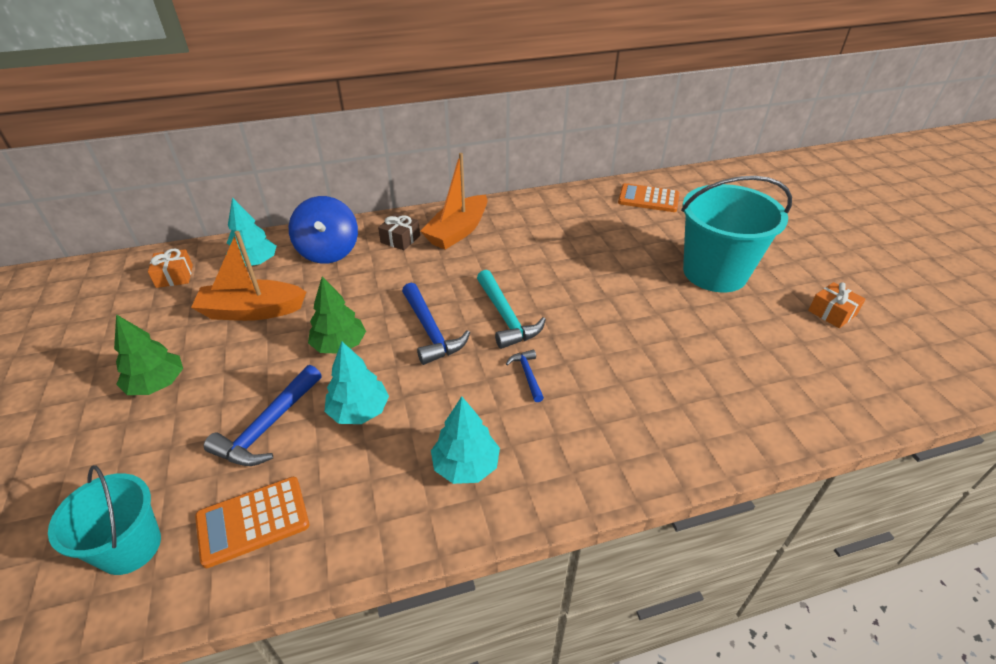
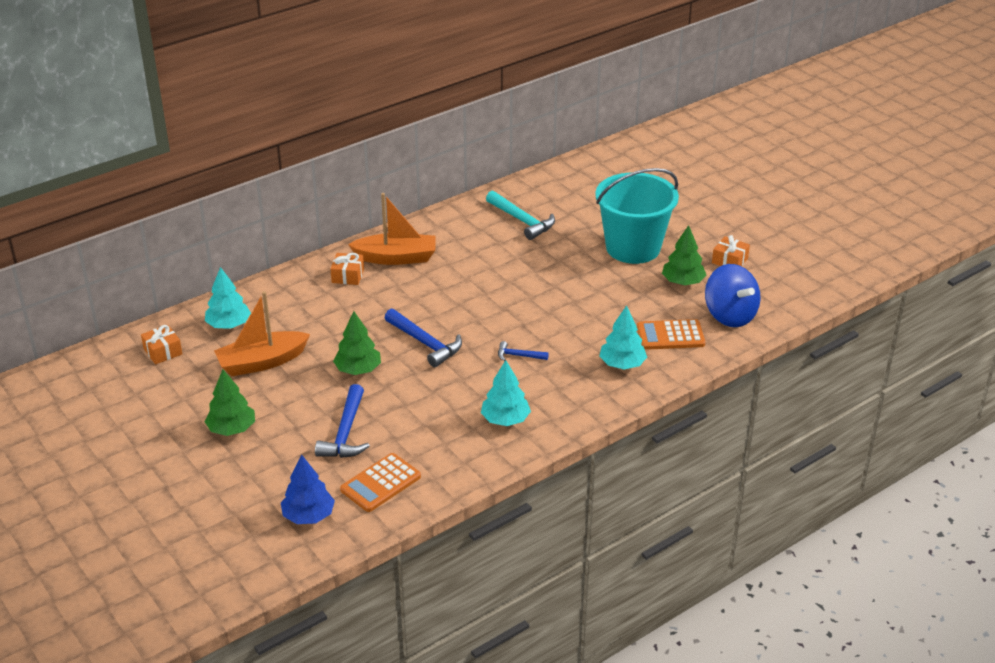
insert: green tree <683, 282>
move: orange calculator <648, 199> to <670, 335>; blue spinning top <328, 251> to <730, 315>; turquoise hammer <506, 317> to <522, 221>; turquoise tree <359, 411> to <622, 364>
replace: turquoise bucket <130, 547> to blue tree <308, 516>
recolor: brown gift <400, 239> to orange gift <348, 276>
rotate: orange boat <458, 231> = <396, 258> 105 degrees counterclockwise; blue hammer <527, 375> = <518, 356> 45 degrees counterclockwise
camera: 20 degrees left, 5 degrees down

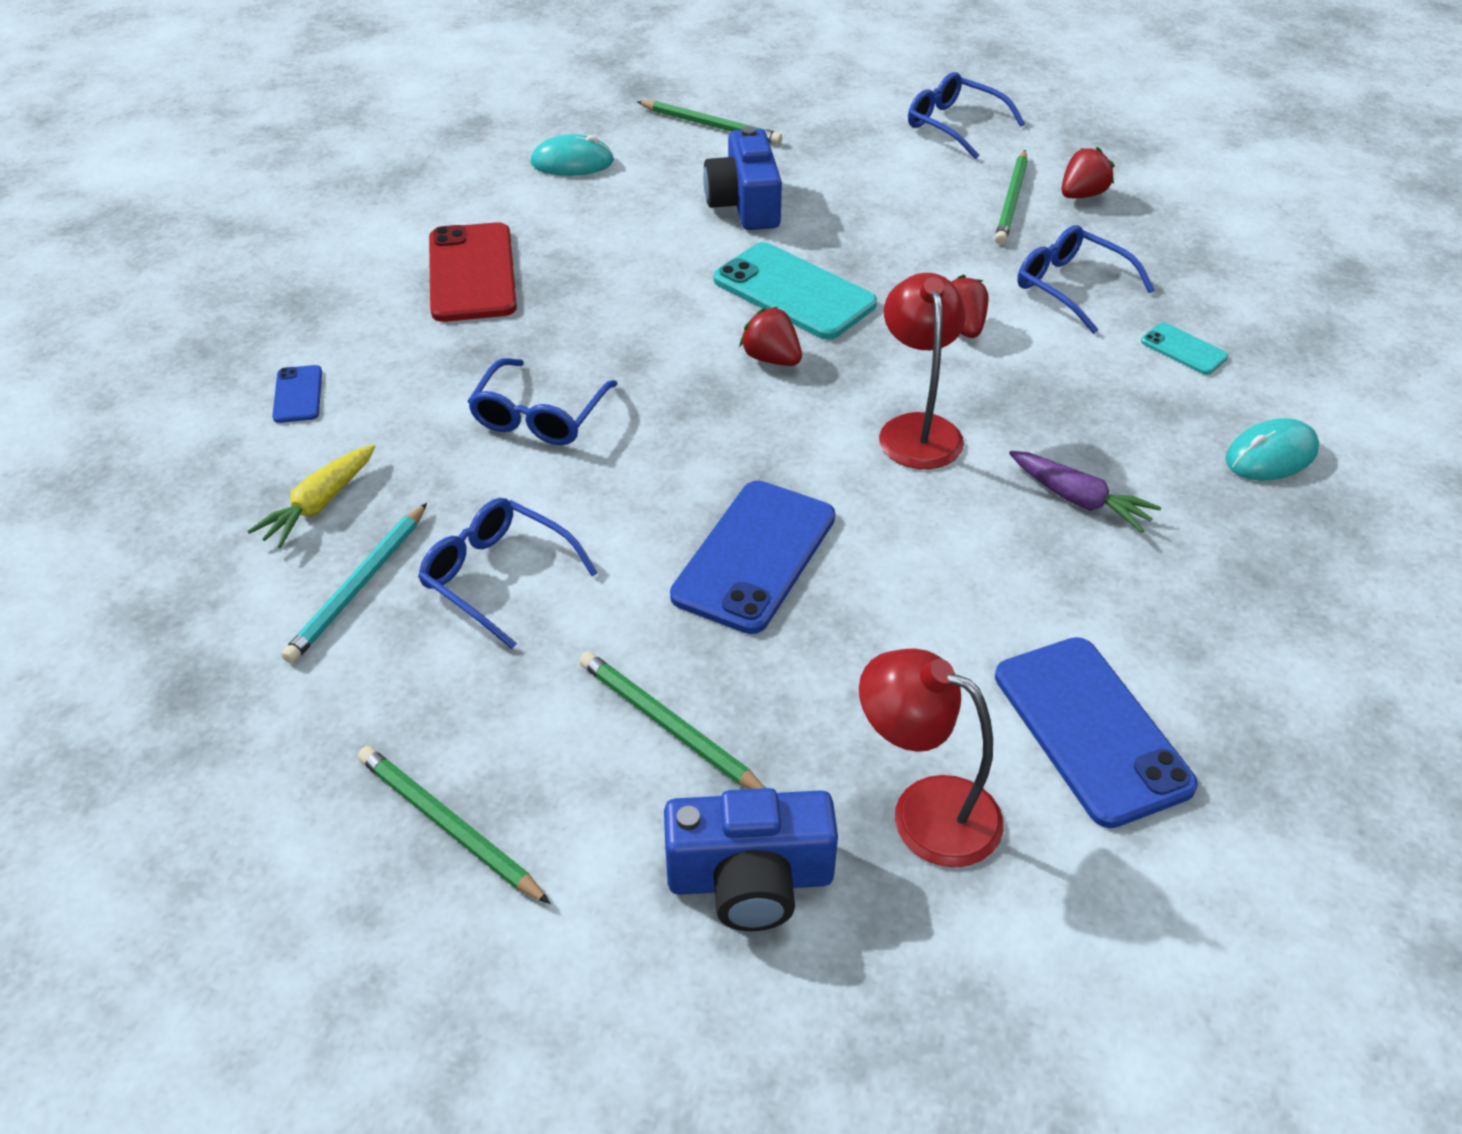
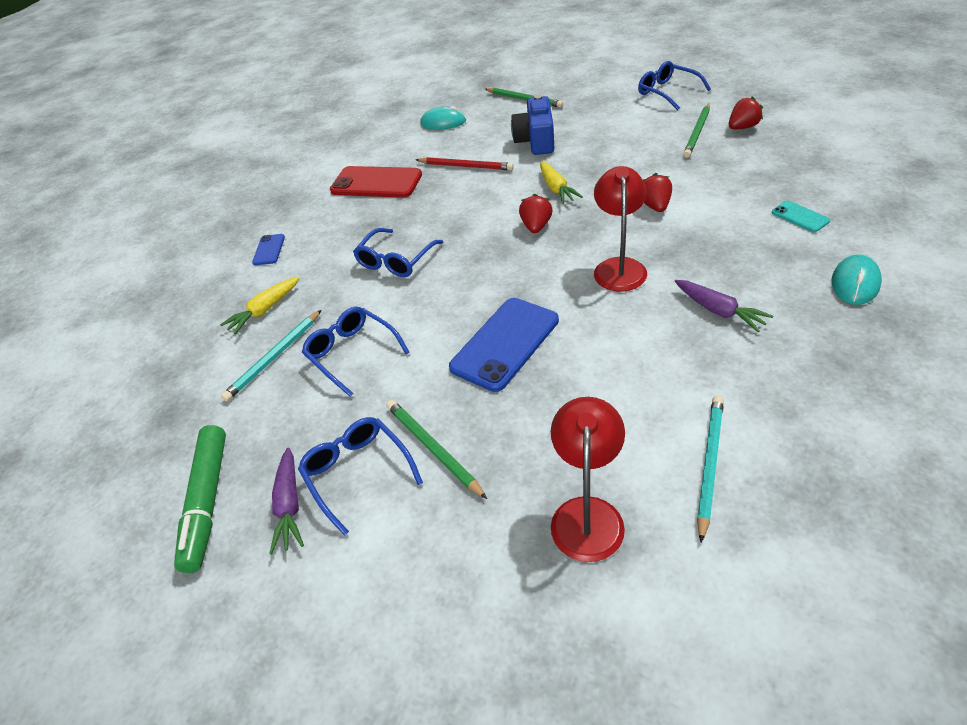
delete: blue camera <750, 879>
insert: red pencil <466, 166>; green marker <207, 502>
move: blue glasses <1071, 287> to <357, 472>
replace: turquoise phone <794, 292> to yellow carrot <556, 188>; blue phone <1091, 730> to turquoise pencil <709, 464>; green pencil <448, 826> to purple carrot <289, 505>
rotate: red phone <472, 273> = <376, 183> 75 degrees counterclockwise; red strawberry <771, 359> = <536, 226> 45 degrees clockwise; turquoise mouse <1271, 455> = <855, 283> 45 degrees counterclockwise; red lamp <925, 811> = <587, 514> 60 degrees clockwise
camera: 15 degrees right, 0 degrees up

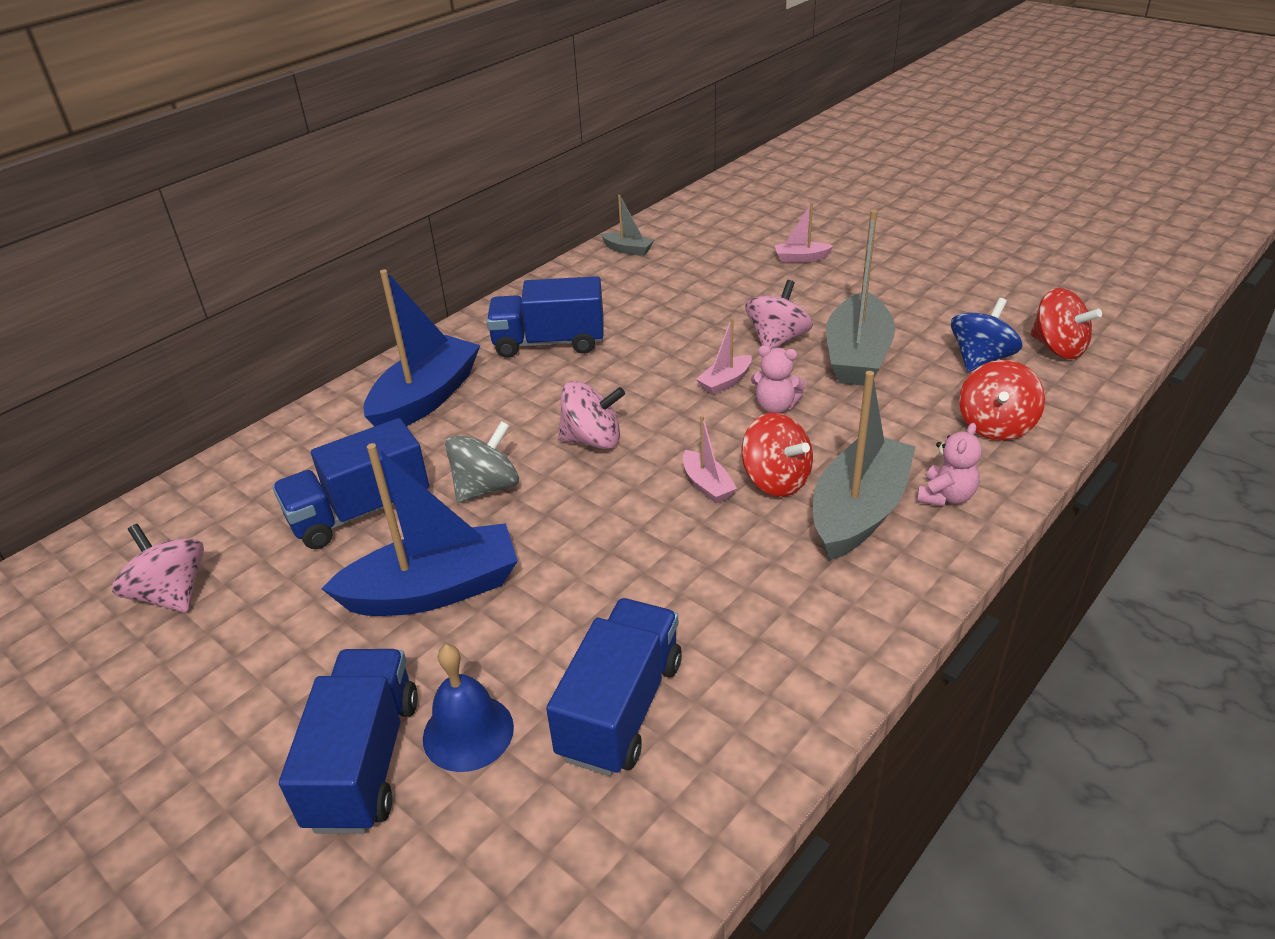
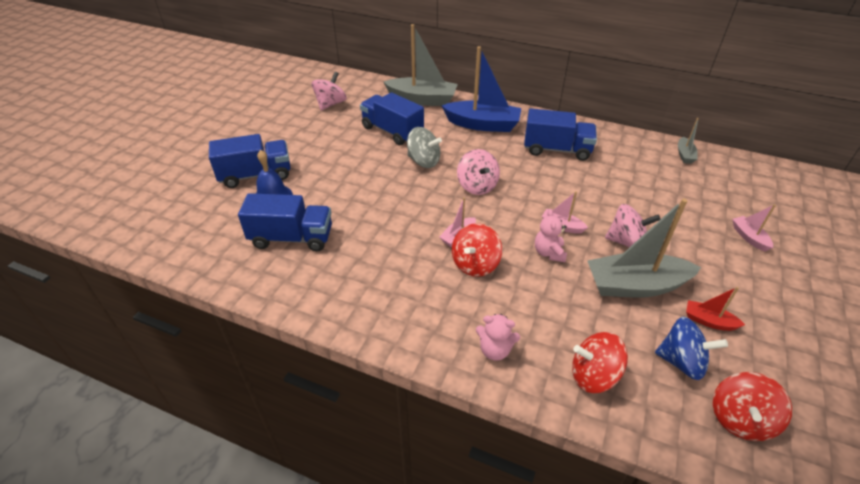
delete: blue boat <434, 590>
insert: red boat <708, 321>
move: grey boat <858, 511> to <422, 100>
rotate: blue truck <549, 343> = <557, 150> 120 degrees clockwise
camera: 70 degrees right, 5 degrees up

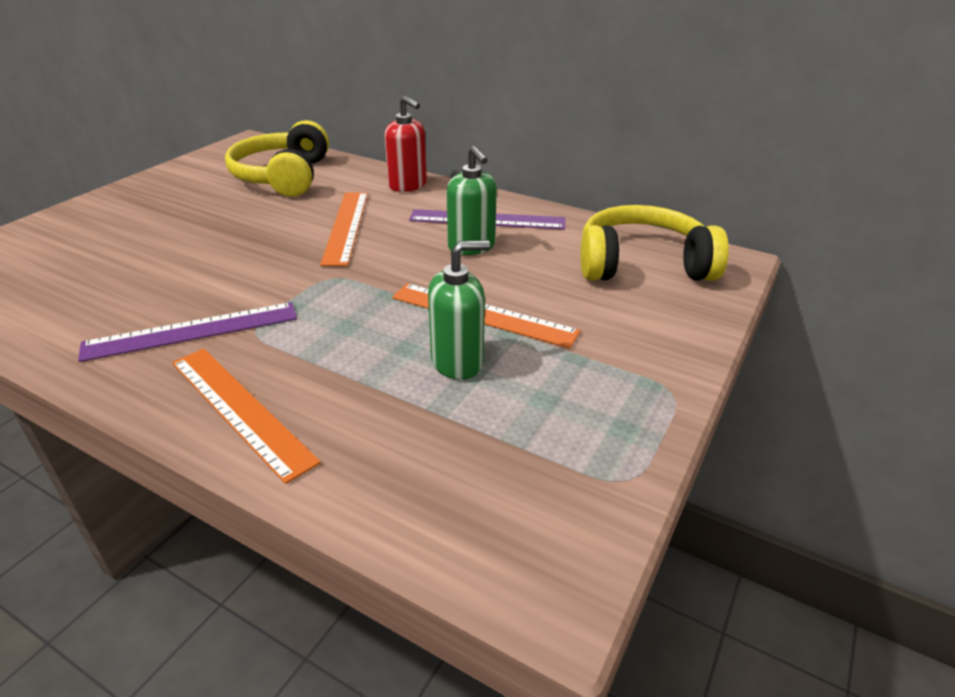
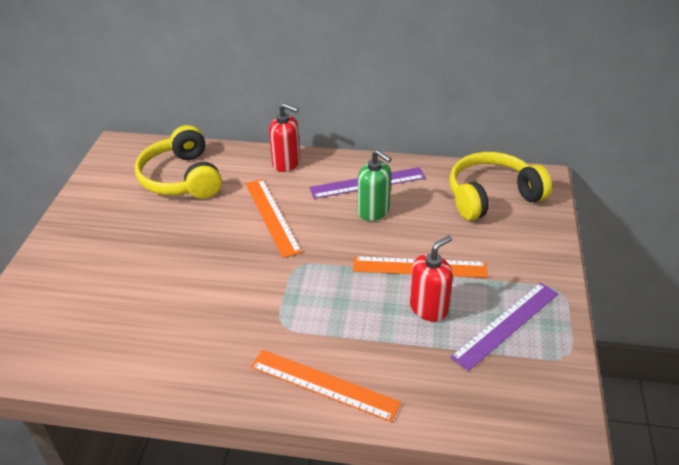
move: purple ruler <192, 331> to <506, 324>
recolor: green soap dispenser <457, 362> to red soap dispenser <428, 308>
camera: 20 degrees left, 5 degrees up

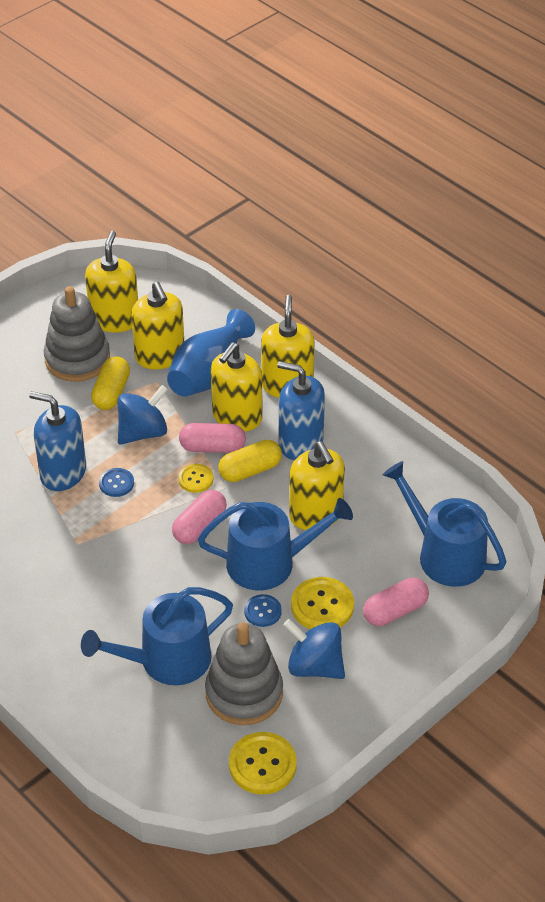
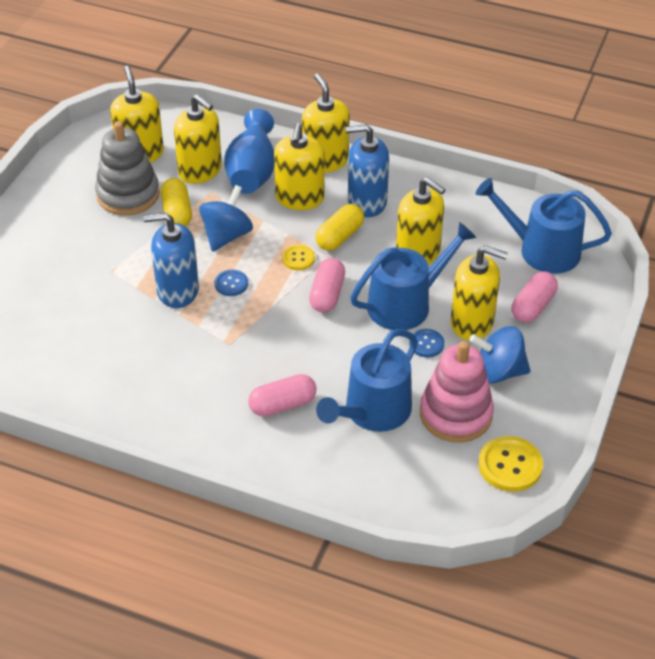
move: pink capsule <212, 447> to <282, 405>
replace: yellow button <322, 606> to yellow soap dispenser <472, 322>
recolor: grey stacking toy <244, 693> to pink stacking toy <455, 414>
camera: 25 degrees left, 0 degrees up

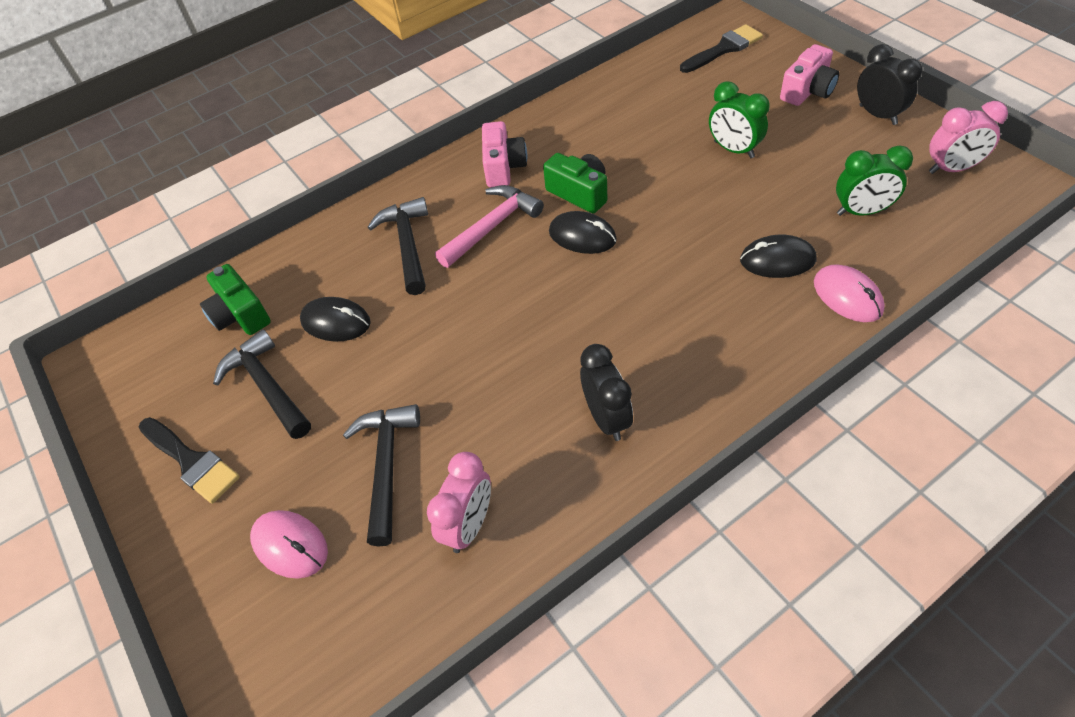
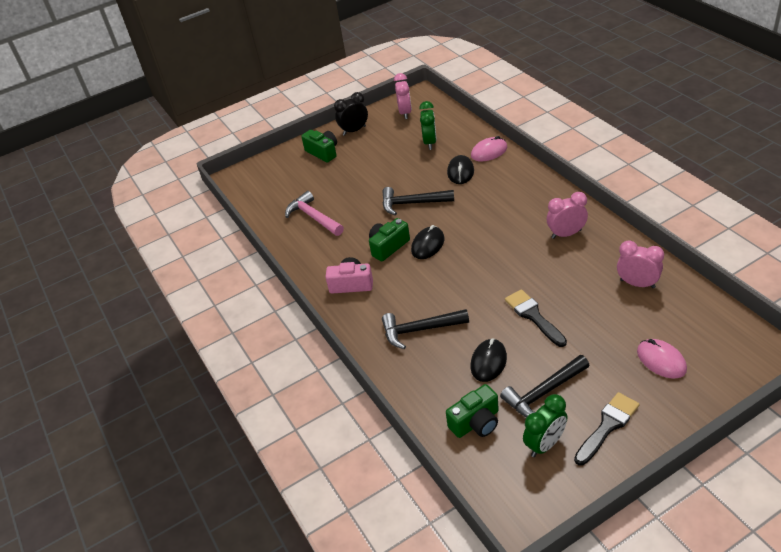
move: black brush <724, 49> to <533, 316>; green clock <733, 150> to <545, 444>; pink hammer <492, 227> to <314, 217>; black hammer <386, 467> to <412, 203>
recolor: pink camera <807, 91> to green camera <323, 152>; black clock <606, 418> to pink clock <566, 234>
rotate: pink mouse <290, 545> = <661, 360> 75 degrees counterclockwise
camera: 85 degrees left, 10 degrees down

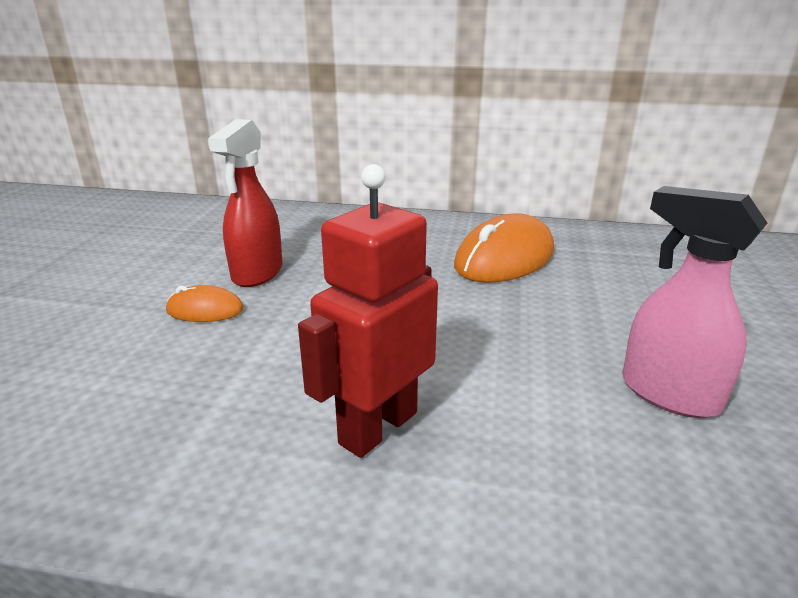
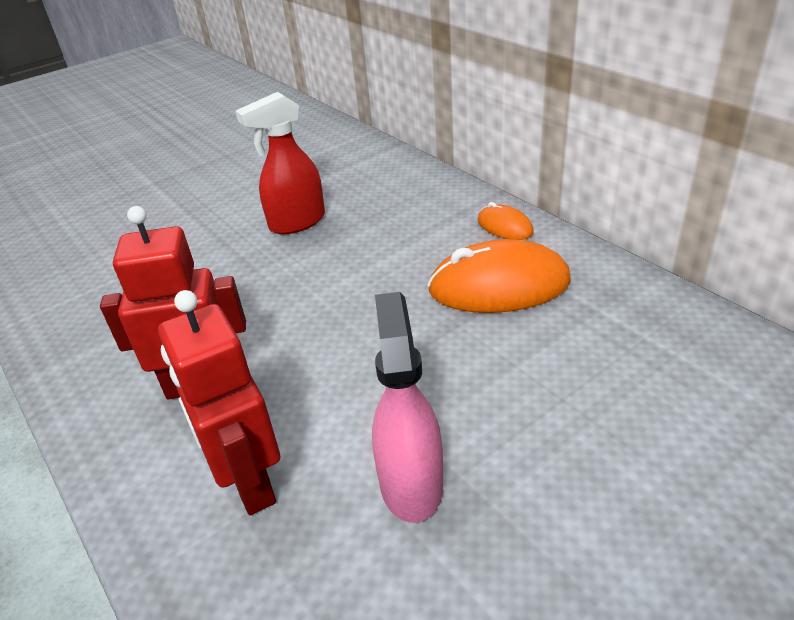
insert: red robot <249, 482>
move: orange mouse <205, 310> to <504, 226>
camera: 45 degrees right, 10 degrees up

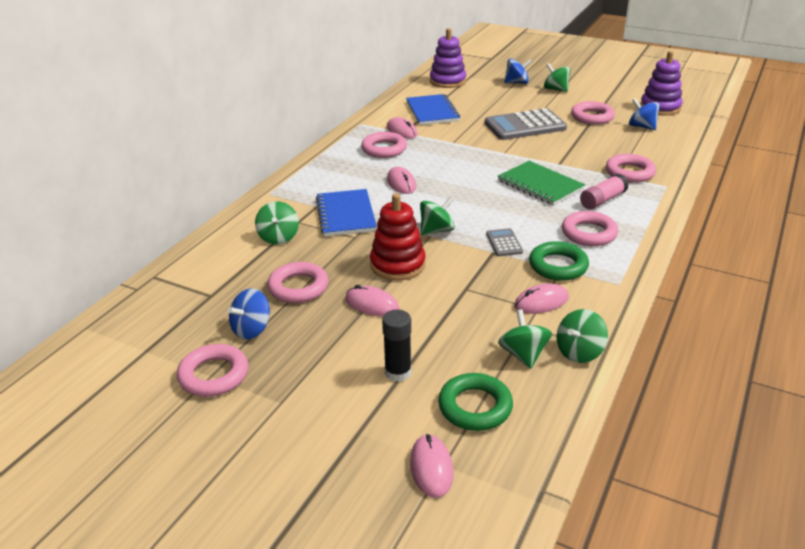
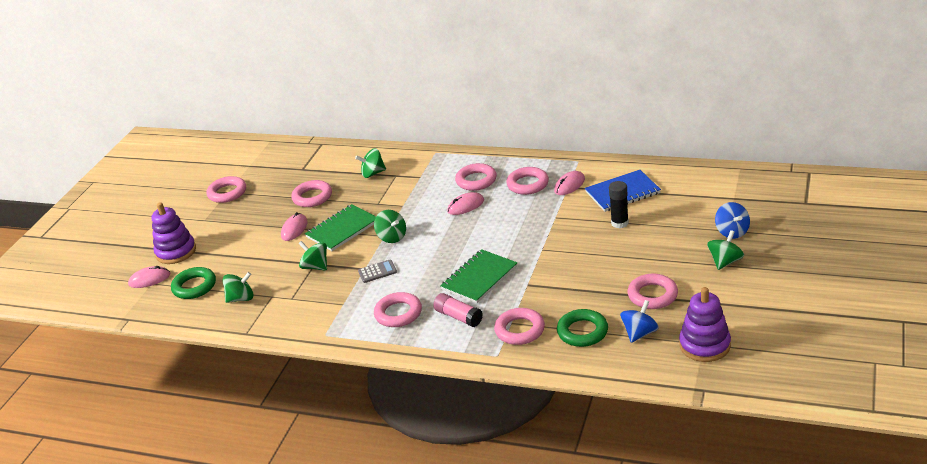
delete: grey calculator <525, 126>; blue notebook <346, 215>; pink mouse <541, 302>; blue spinning top <252, 329>
insert: pink ring <476, 180>
move: purple stacking toy <447, 81> to <176, 252>; green ring <558, 266> to <582, 332>; green spinning top <579, 352> to <316, 267>; black glue stick <398, 372> to <619, 223>
replace: red stacking toy <397, 265> to green notebook <342, 229>
camera: 85 degrees right, 0 degrees up

